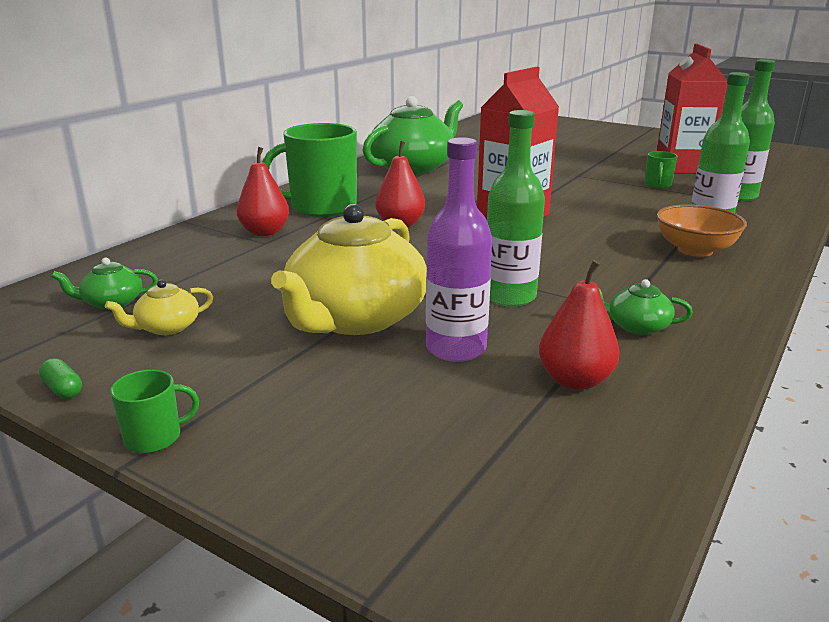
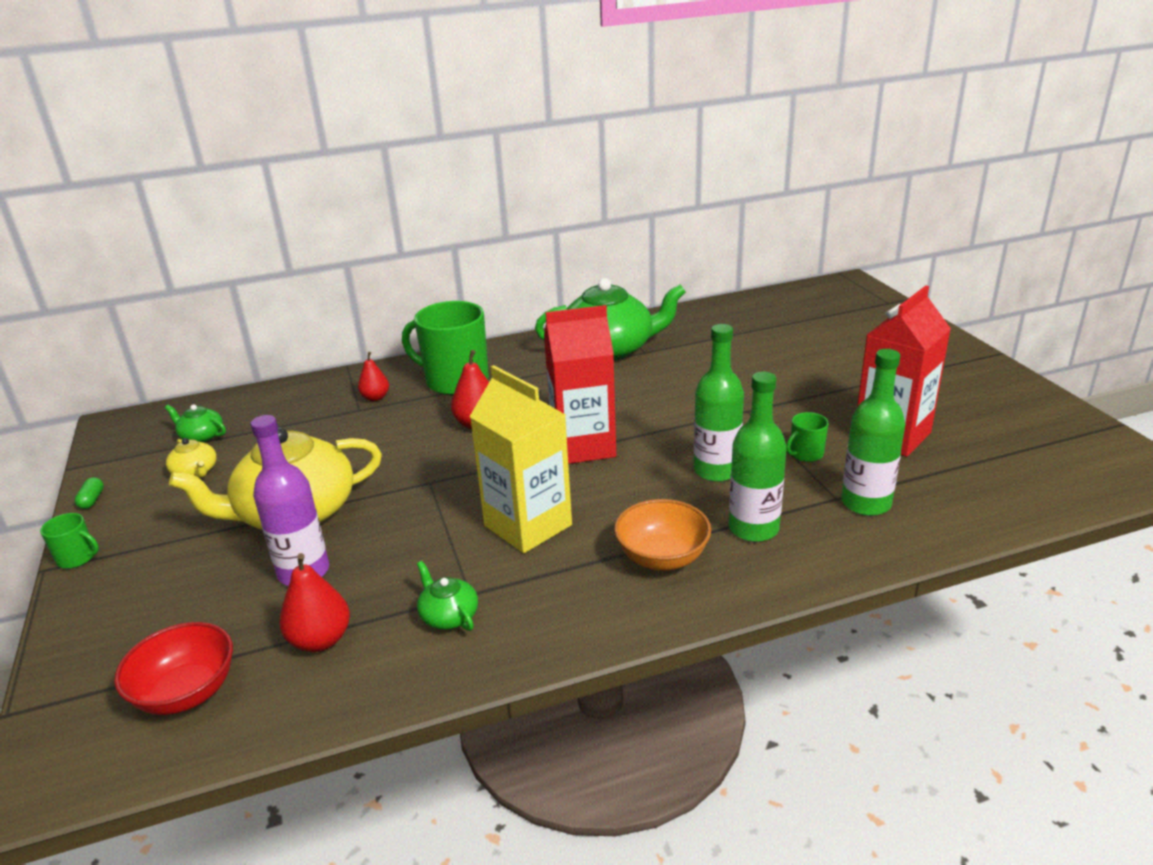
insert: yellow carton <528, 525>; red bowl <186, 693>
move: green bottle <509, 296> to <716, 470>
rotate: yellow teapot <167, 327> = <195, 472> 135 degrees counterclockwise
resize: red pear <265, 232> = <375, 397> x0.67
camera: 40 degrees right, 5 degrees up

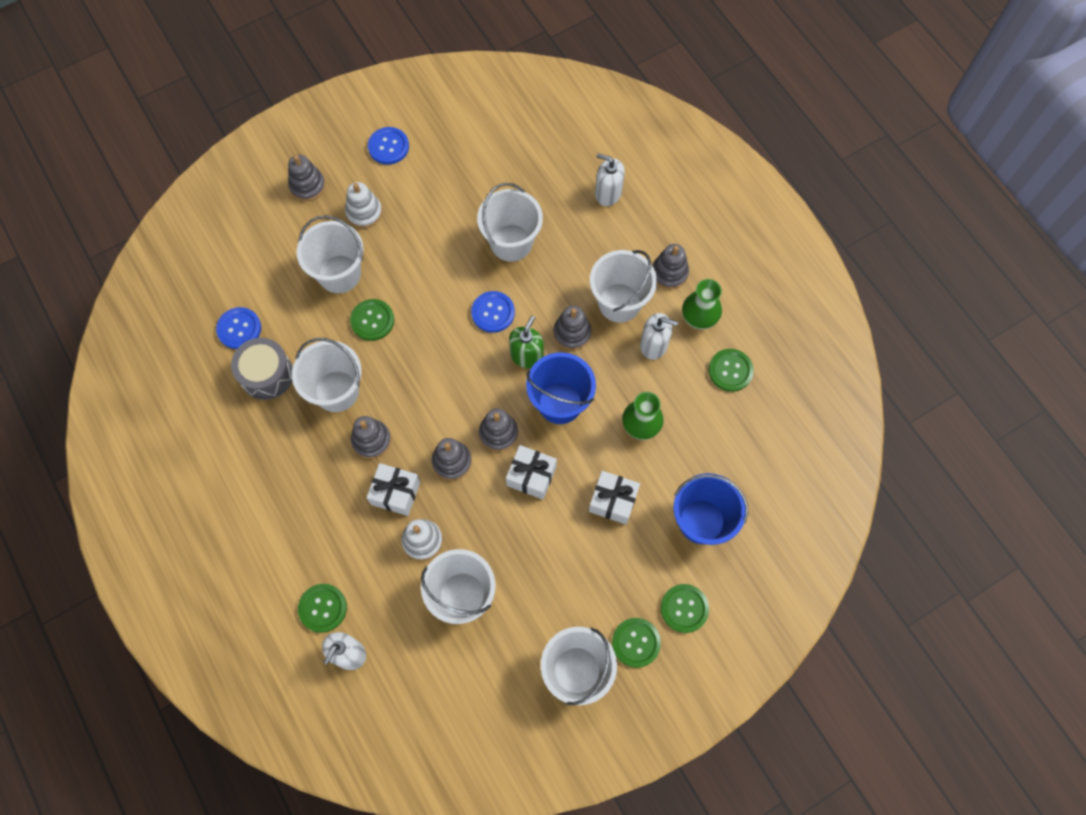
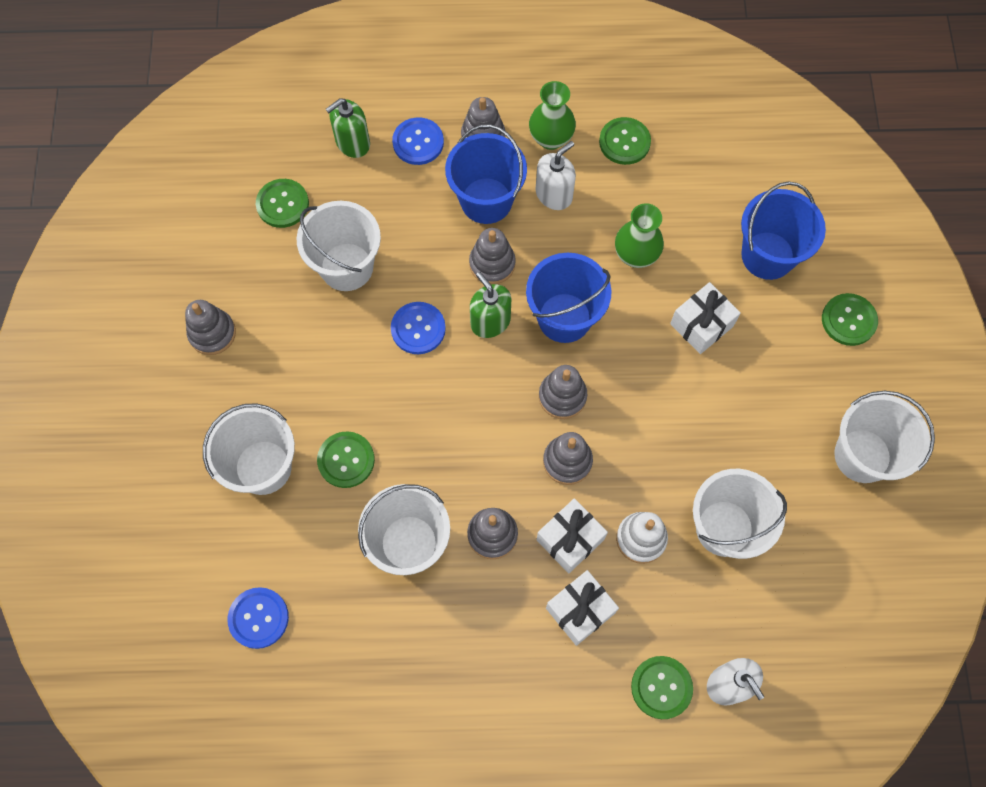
delete: white stacking toy <364, 212>; grey drum <267, 375>
move: blue button <388, 147> to <418, 142>; grey stacking toy <307, 186> to <212, 333>; white gift <531, 476> to <580, 610>; green button <636, 642> to <282, 204>
recolor: white soap dispenser <608, 193> to green soap dispenser <352, 143>; white bucket <619, 302> to blue bucket <486, 200>
camera: 60 degrees left, 0 degrees up

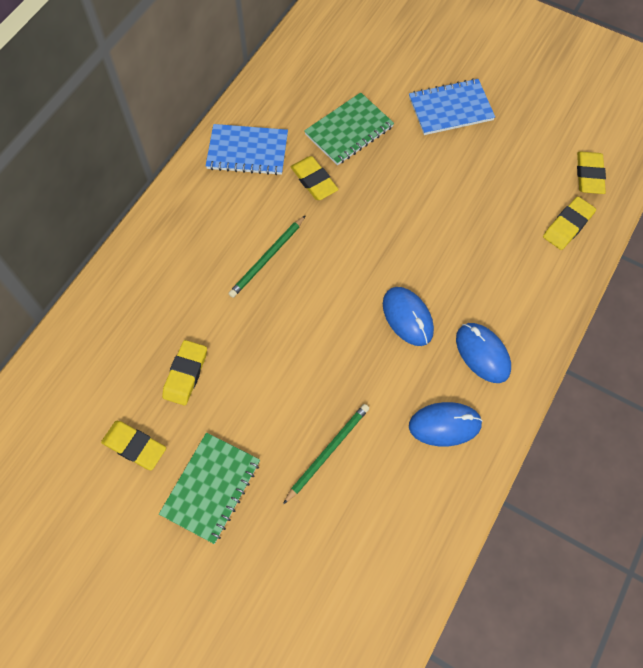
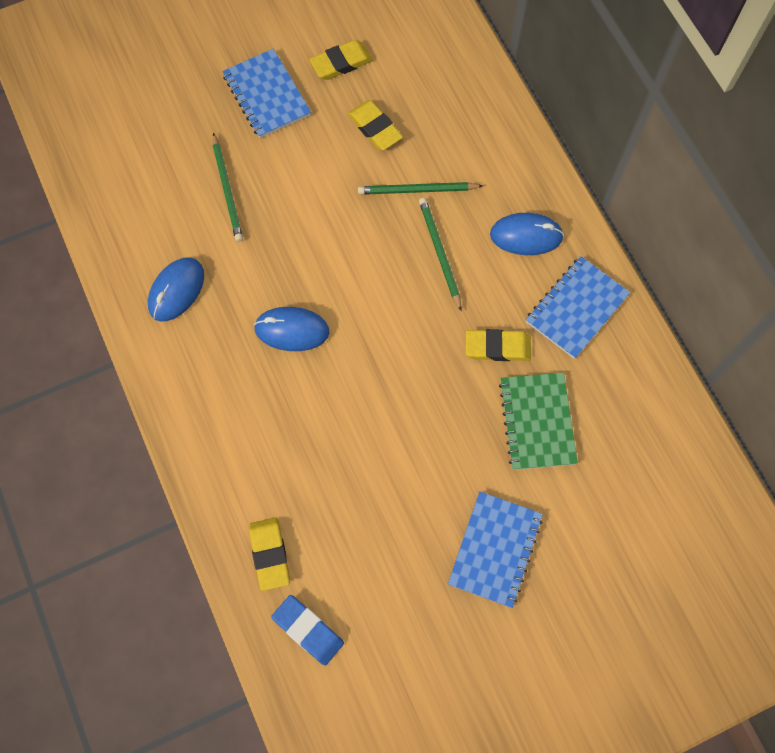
insert: green pencil <417, 190>
move: blue mouse <482, 353> to <526, 236>
recolor: yellow eraser <589, 175> to blue eraser <308, 630>; green notebook <211, 488> to blue notebook <266, 95>
camera: 125 degrees right, 5 degrees up

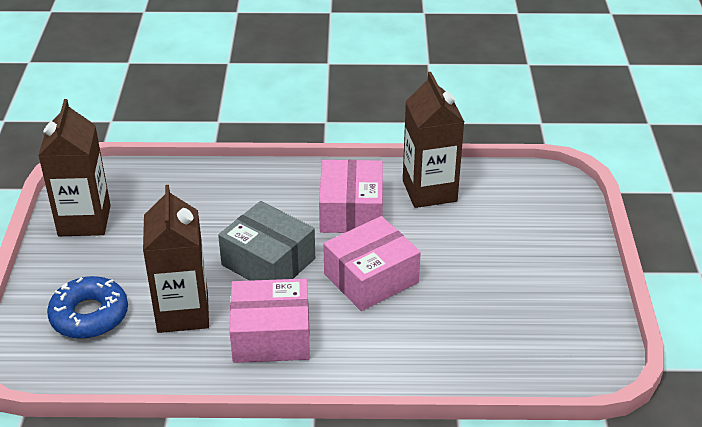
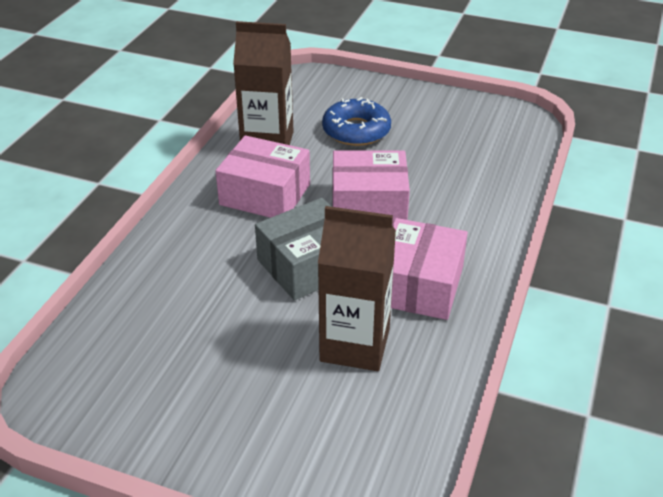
delete: brown carton <84, 220>
move: blue donut <89, 315> to <356, 131>
rotate: pink box <371, 278> = <369, 204> 75 degrees counterclockwise
camera: 70 degrees left, 0 degrees up

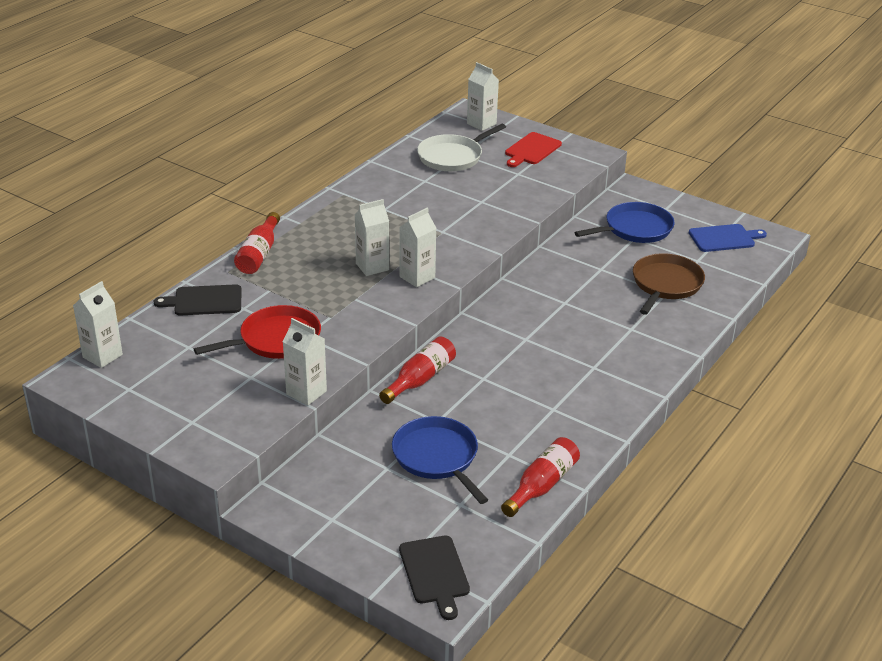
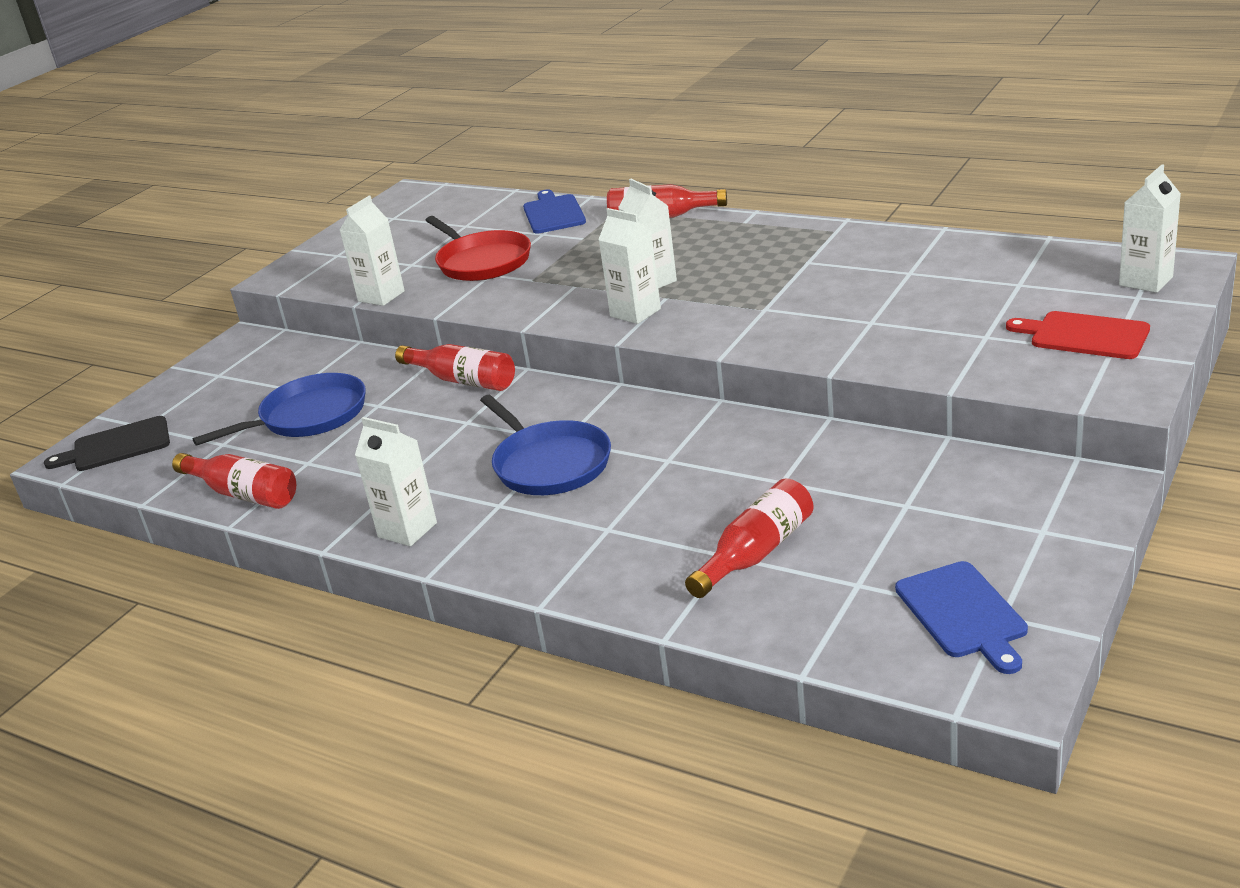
delete: white pan <452, 157>
move: blue pan <635, 229> to <549, 464>; white carton <102, 356> to <407, 530>
replace: brown pan <666, 284> to red bottle <756, 553>
recolor: black cutting board <204, 301> to blue cutting board <553, 213>
camera: 90 degrees right, 5 degrees down

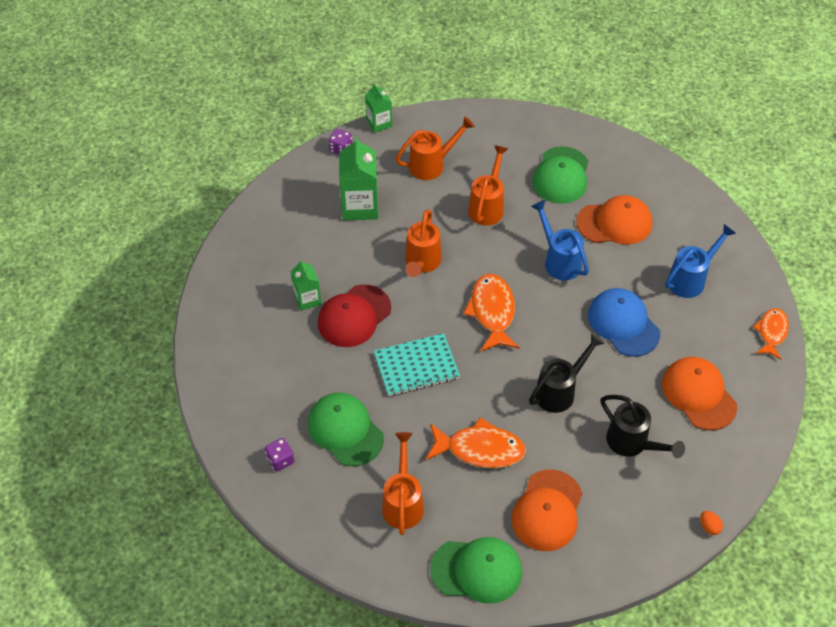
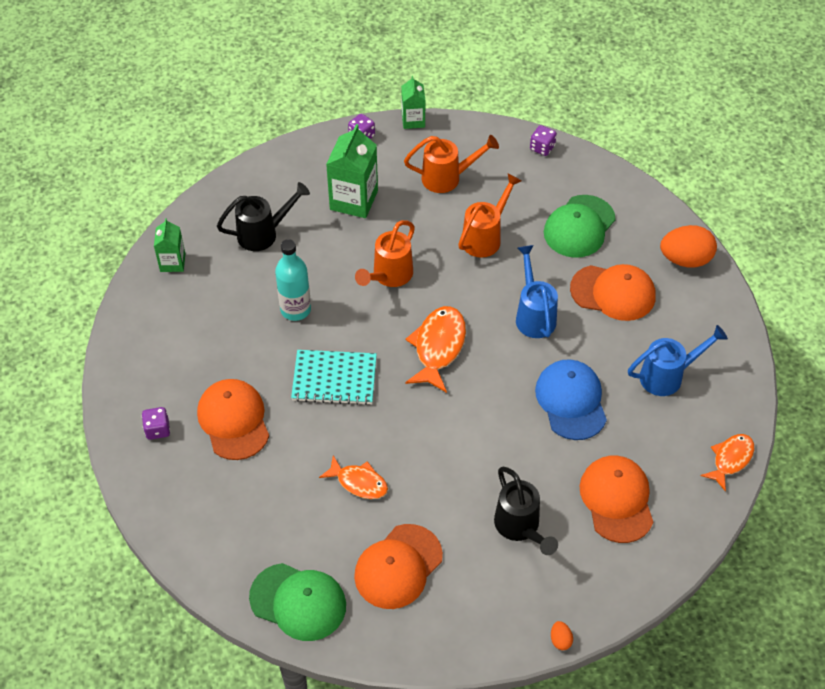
delete: orange watering can <403, 502>
insert: purple dice <542, 148>; orange egg <685, 259>
move: green carton <307, 299> to <172, 262>; black watering can <559, 391> to <263, 234>
replace: red cap <354, 316> to turquoise bottle <295, 309>
recolor: green cap <345, 430> to orange cap <233, 420>
resize: orange fish <480, 449> = <359, 482> x0.65
camera: 20 degrees right, 0 degrees up

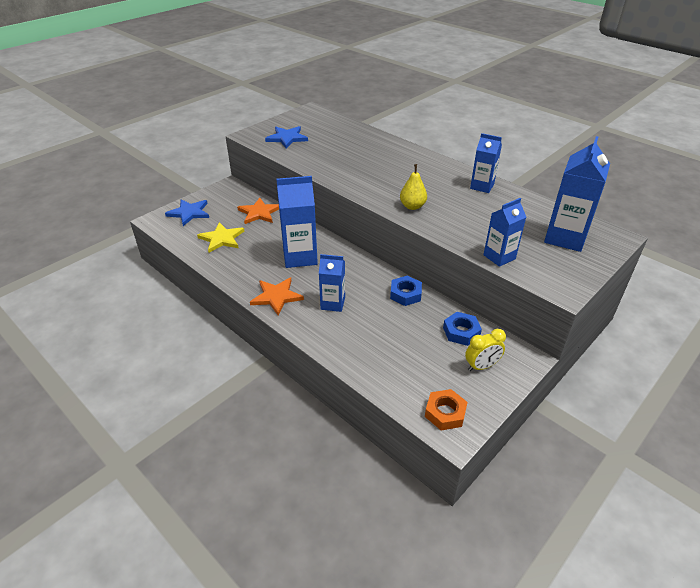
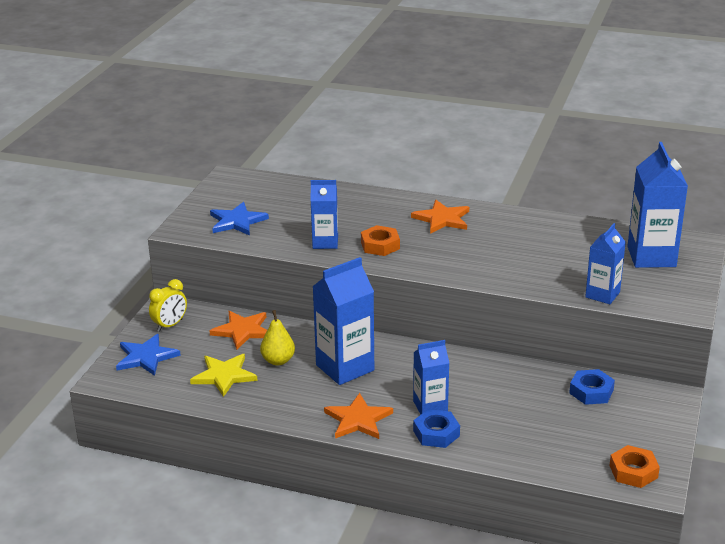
insert: orange star <442, 219>; orange nut <380, 245>
move: blue carton <482, 186> to <325, 242>; yellow pear <412, 206> to <278, 360>; blue nut <405, 294> to <436, 433>; yellow clock <481, 366> to <170, 325>
camera: 25 degrees left, 10 degrees down

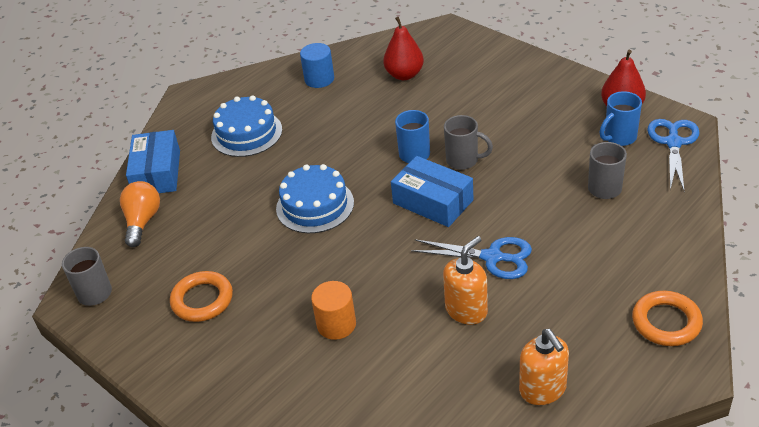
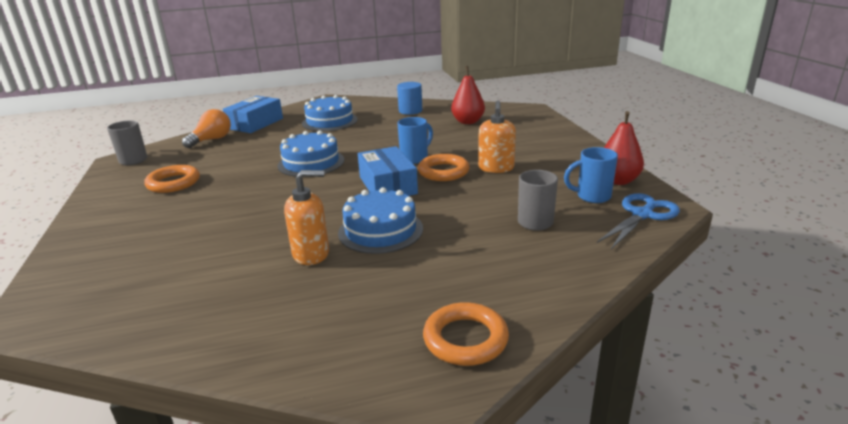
delete: orange cylinder <336, 324>
move: orange soap dispenser <543, 389> to <496, 168>
replace: grey mug <463, 160> to orange ring <443, 172>; blue scissors <492, 257> to blue cake <380, 230>
camera: 30 degrees right, 15 degrees down

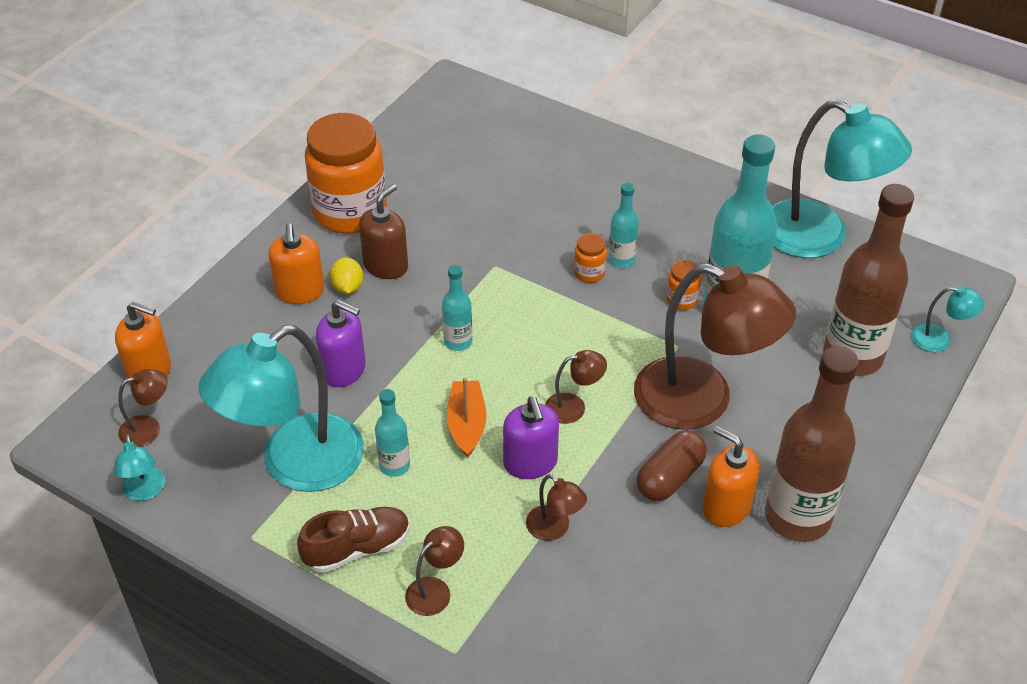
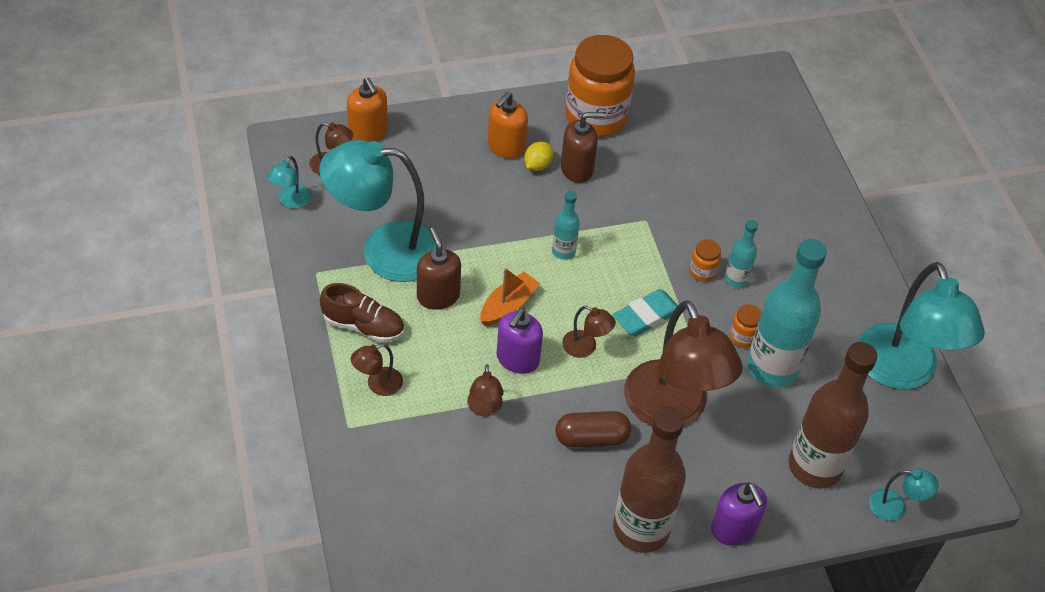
delete: orange soap dispenser <726, 507>
insert: turquoise eraser <646, 316>
move: purple soap dispenser <344, 370> to <733, 529>
replace: turquoise bottle <394, 465> to brown soap dispenser <438, 296>
rotate: turquoise lamp <939, 340> = <895, 507> 45 degrees counterclockwise; brown lamp <435, 590> = <378, 385> 150 degrees clockwise
camera: 40 degrees right, 5 degrees up

